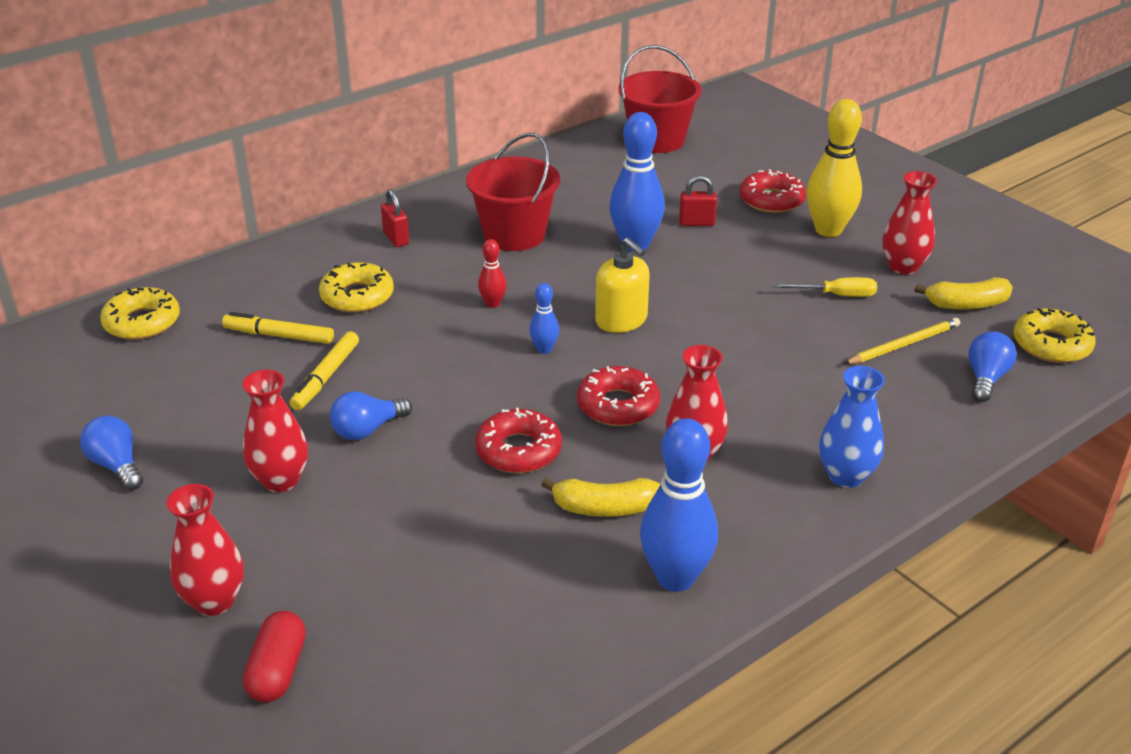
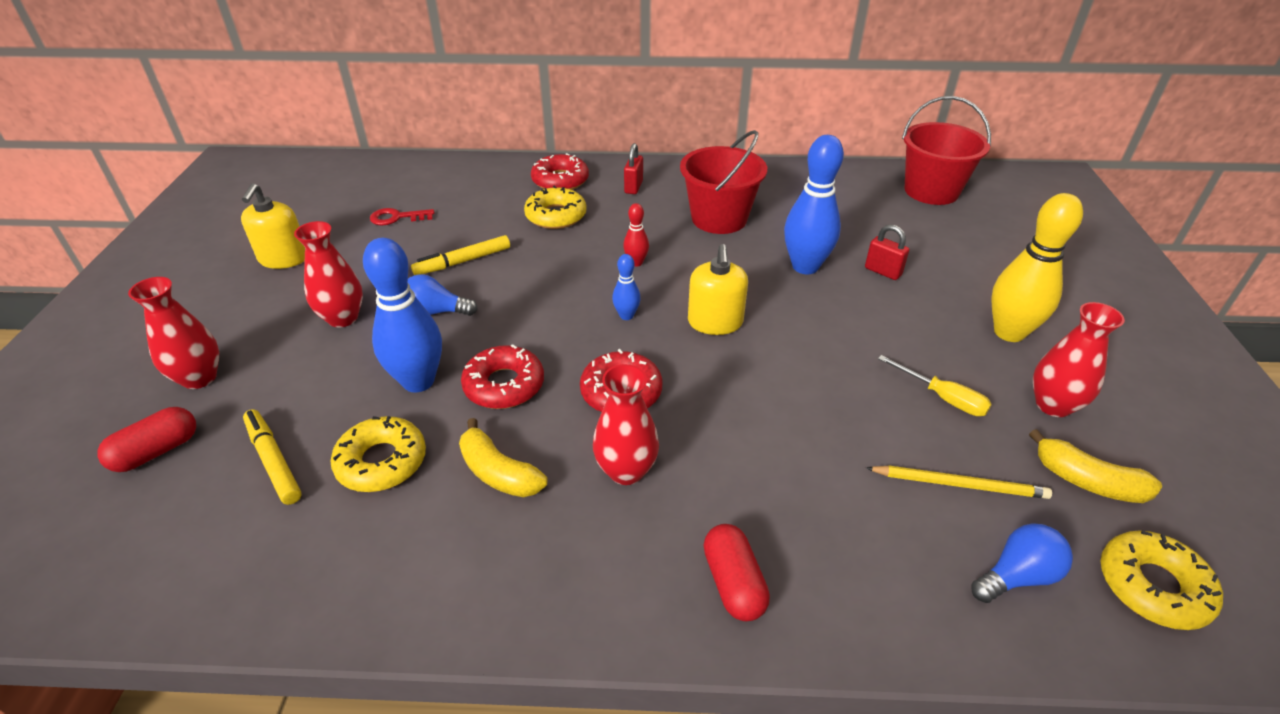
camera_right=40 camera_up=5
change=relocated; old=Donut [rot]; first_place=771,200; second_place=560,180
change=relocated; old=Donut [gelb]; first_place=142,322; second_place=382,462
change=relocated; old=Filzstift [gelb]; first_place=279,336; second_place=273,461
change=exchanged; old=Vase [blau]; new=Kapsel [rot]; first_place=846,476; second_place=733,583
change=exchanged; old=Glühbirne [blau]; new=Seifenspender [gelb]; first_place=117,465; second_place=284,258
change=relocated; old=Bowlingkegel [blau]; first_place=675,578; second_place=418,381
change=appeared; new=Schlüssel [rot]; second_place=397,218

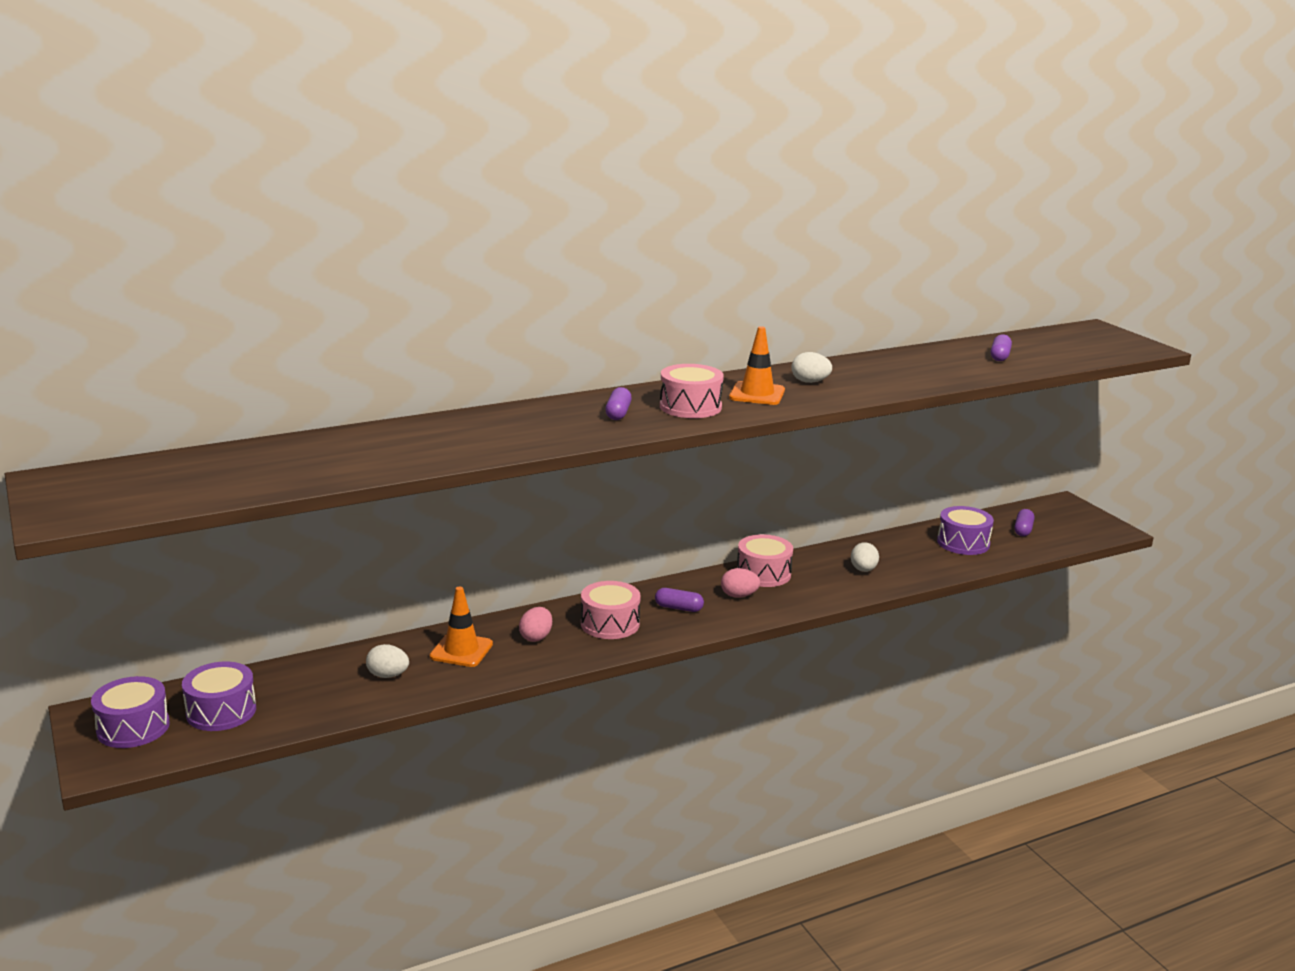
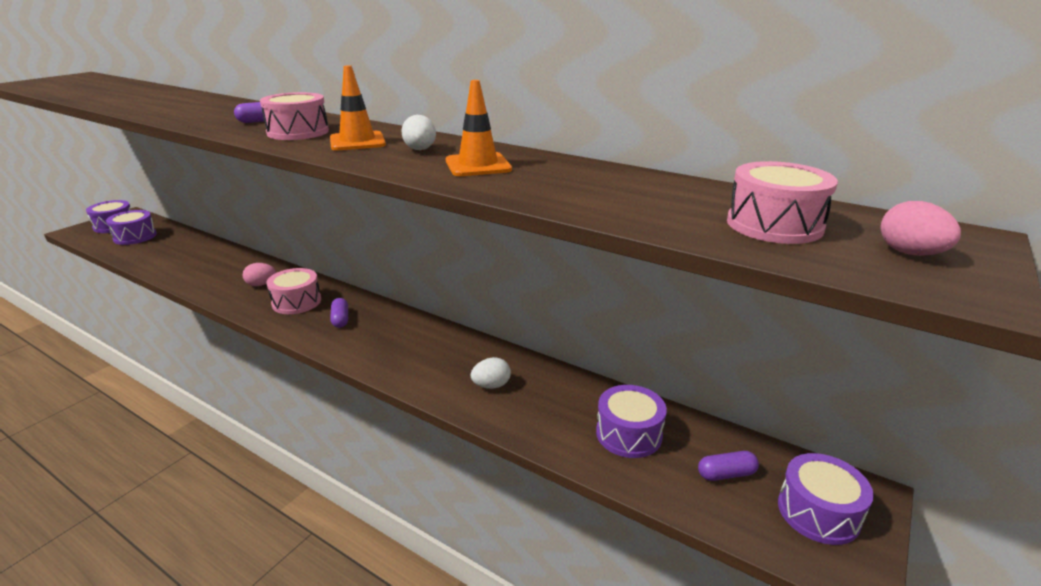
camera_right=60 camera_up=5
change=missing; old=Kapsel [lila]; first_place=999,356
change=relocated; old=Trommel [rosa]; first_place=763,574; second_place=774,225
change=relocated; old=Ei [rosa]; first_place=739,595; second_place=910,253
change=relocated; old=Leitkegel [orange]; first_place=461,650; second_place=478,165
change=missing; old=Ei [weiß]; first_place=388,675
change=appeared; new=Trommel [lila]; second_place=818,512

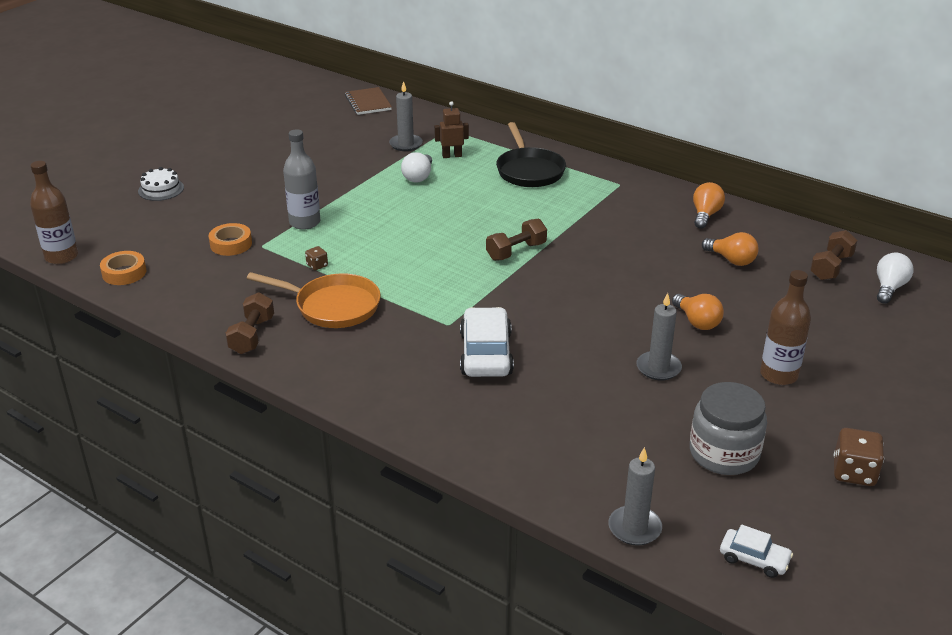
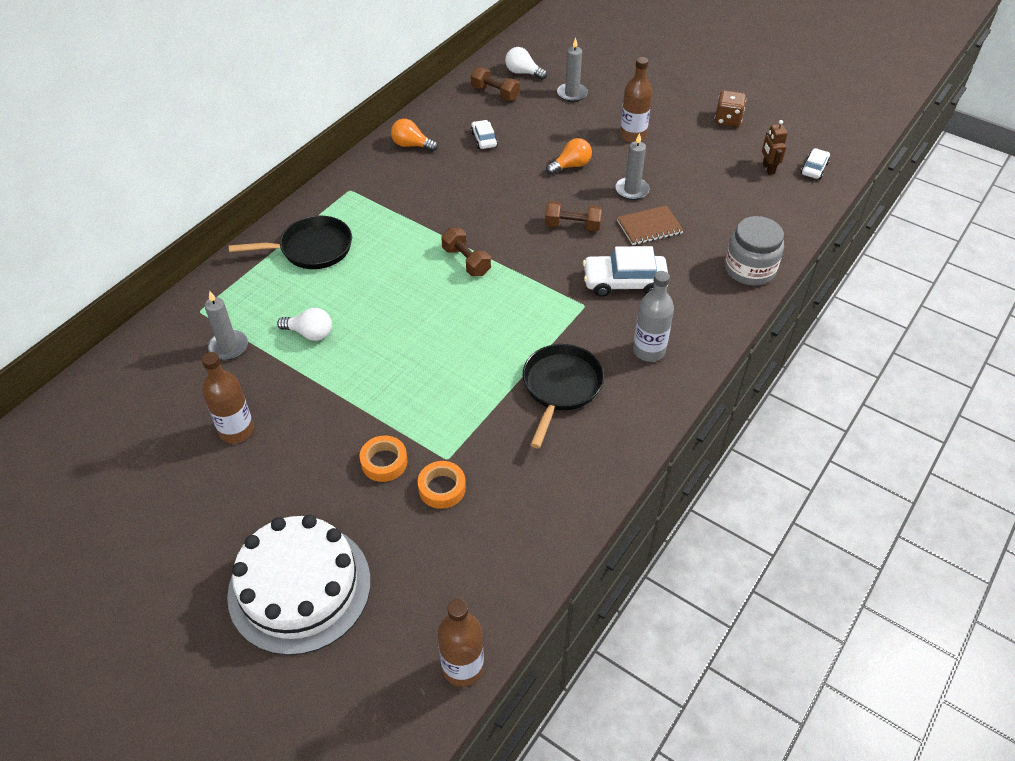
camera_right=-90 camera_up=15
change=relocated; old=Notizbuch [braun]; first_place=368,103; second_place=649,227
change=relocated; old=Roboter [braun]; first_place=452,156; second_place=768,168
change=relocated; old=Flasche [grau]; first_place=305,222; second_place=649,351
change=size; old=Kuchen [weiß]; first_place=161,189; second_place=299,587; factor=2.38
change=exchanged; old=Glühbirne [orange]; new=Auto [weiß]; first_place=731,260; second_place=484,139
change=missing; old=Spielwürfel [braun]; first_place=317,265
change=relocated; old=Klebeband [orange]; first_place=124,273; second_place=384,462
change=colour; old=Pfanne [orange]; new=Pfanne [schwarz]; first_place=333,306; second_place=560,387
change=relocated; old=Hantel [braun]; first_place=252,335; second_place=572,226
change=relocated; old=Einmachglas [grau]; first_place=724,453; second_place=749,269
change=relocated; old=Kerze [grau]; first_place=634,528; second_place=572,94
change=appeared; new=Flasche [braun]; second_place=236,430

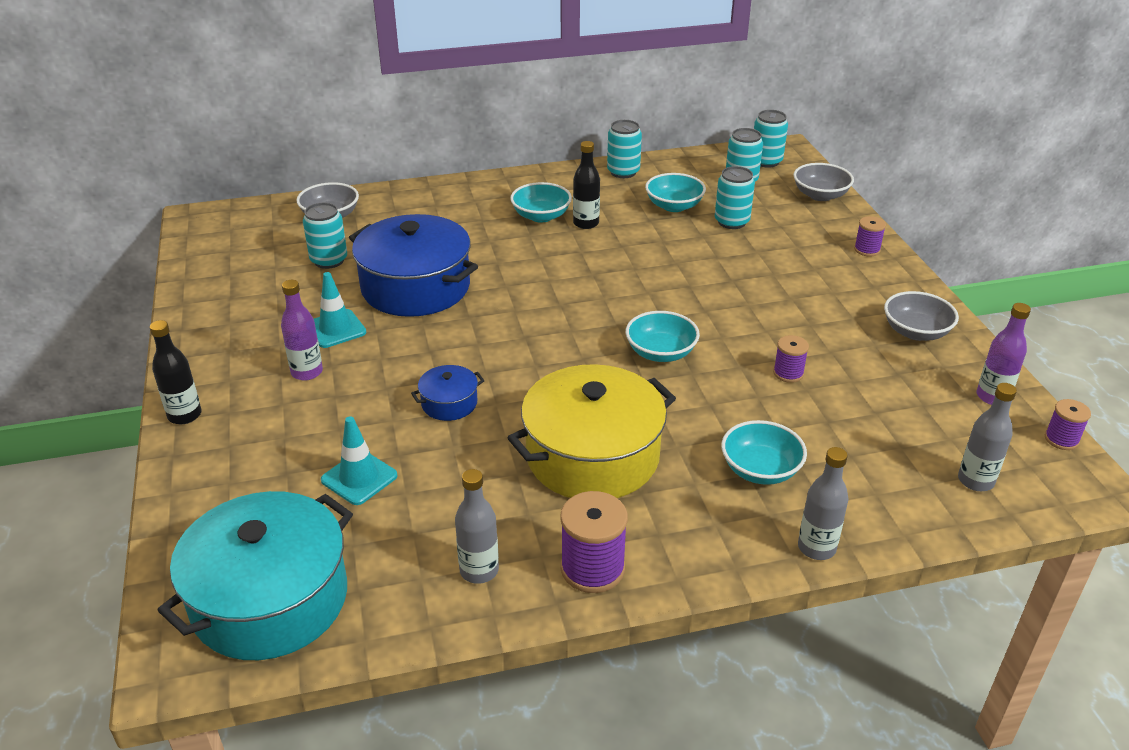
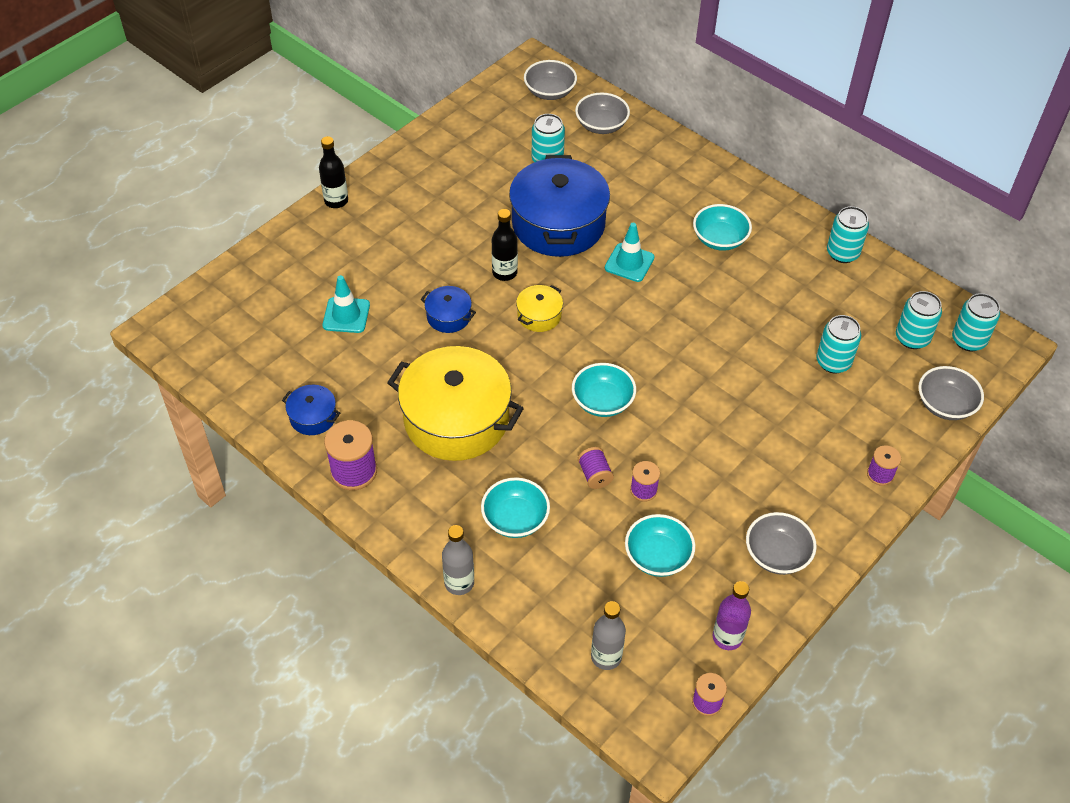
camera_right=55 camera_up=15
change=relocated; old=Flasche [schwarz]; first_place=586,223; second_place=504,273
change=relocated; old=Schüssel [türkis]; first_place=674,206; second_place=658,556
change=relocated; old=Leitkegel [türkis]; first_place=336,329; second_place=629,263
change=missing; old=Flasche [lila]; first_place=307,372
change=exchanged; old=Flasche [grau]; new=Kochtopf [blau]; first_place=479,570; second_place=313,417
change=missing; old=Kochtopf [türkis]; first_place=270,599
change=appeared; new=Schüssel [grau]; second_place=550,92
change=appeared; new=Kochtopf [gelb]; second_place=539,315
change=appeared; new=Garnrolle [lila]; second_place=595,475

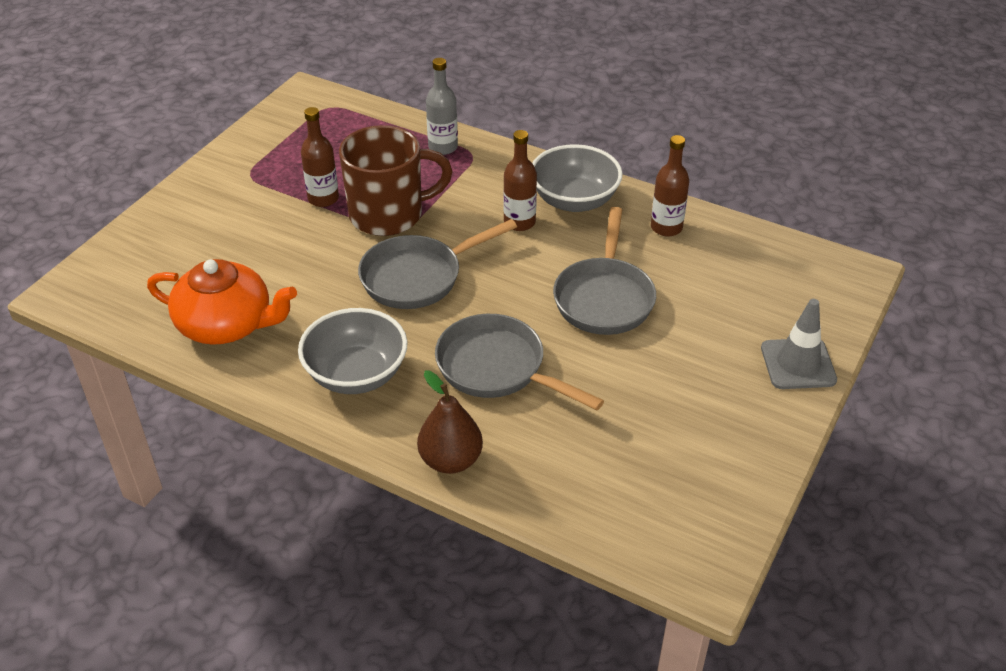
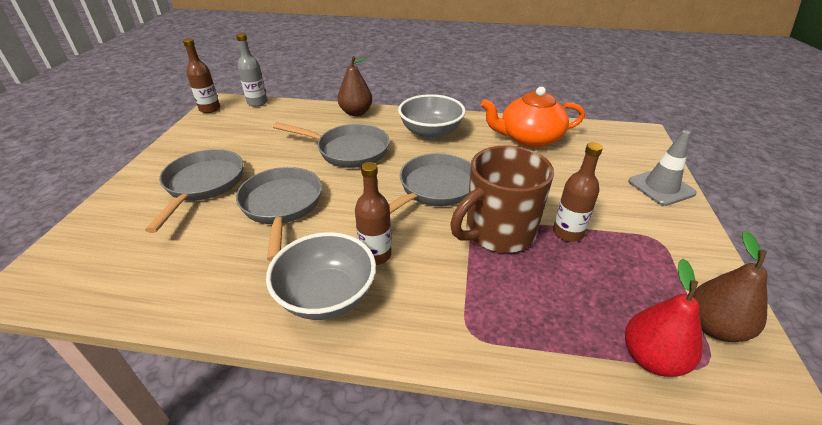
camera_right=160 camera_up=-5
change=relocated; old=Flasche [grau]; first_place=443,147; second_place=257,102
change=relocated; old=Flasche [braun]; first_place=666,227; second_place=209,109
change=relocated; old=Leitkegel [grau]; first_place=798,364; second_place=661,187
change=appeared; new=Pfanne [grau]; second_place=203,185
change=appeared; new=Birne [braun]; second_place=714,327
change=appeared; new=Birne [rot]; second_place=651,358

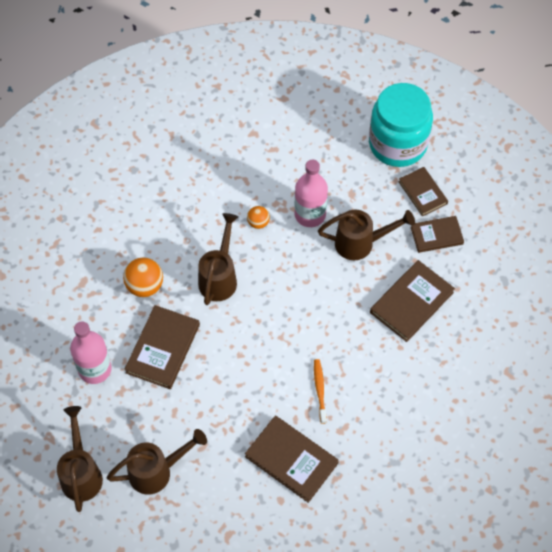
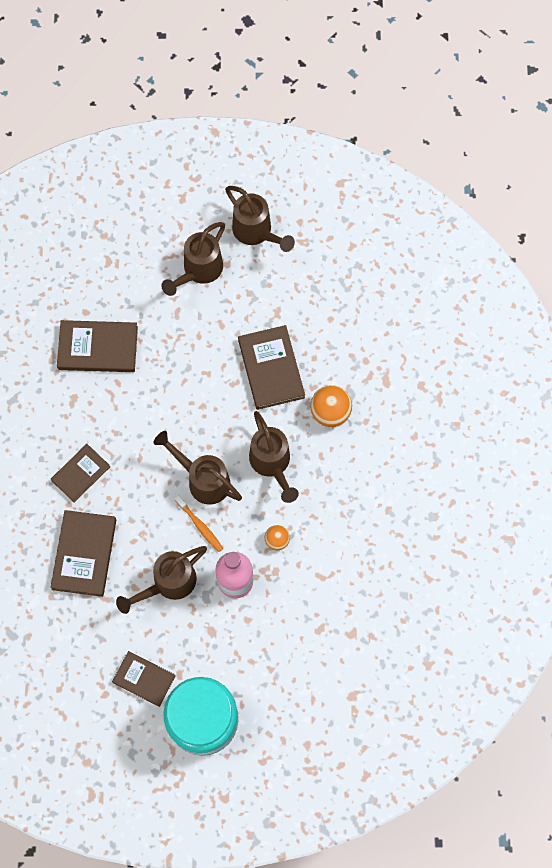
camera_right=145 camera_up=10
change=relocated; old=Buch [braun]; first_place=436,235; second_place=80,473
change=missing; old=Flasche [rosa]; first_place=95,369
change=relocated; old=Zahnbürste [orange]; first_place=319,390; second_place=200,525
change=appeared; new=Gießkanne [braun]; second_place=203,479

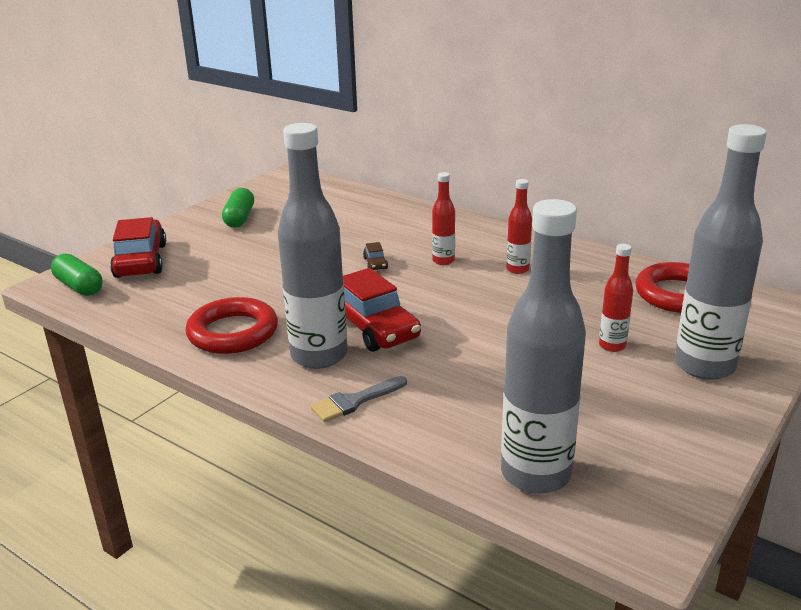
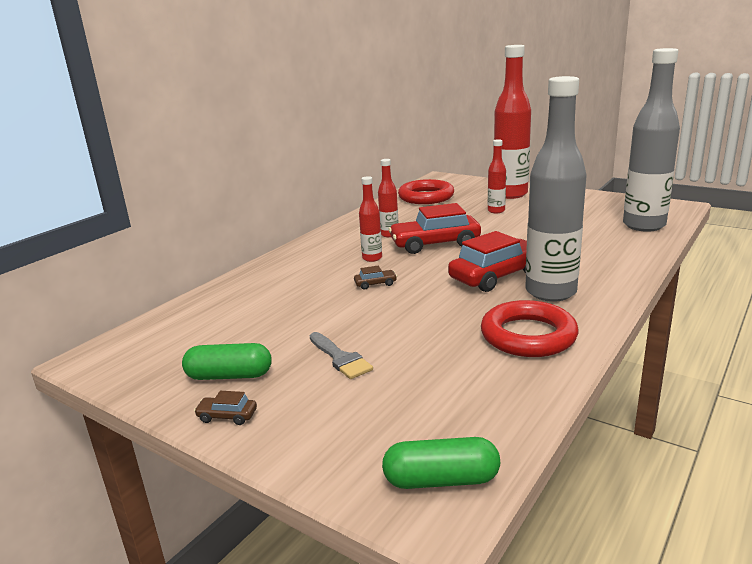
camera_right=-90 camera_up=-5
change=colour; old=Flasche [grau]; new=Flasche [rot]; first_place=704,366; second_place=510,194
change=relocated; old=Auto [rot]; first_place=141,261; second_place=435,244
change=spun; old=Kapsel [grün]; first_place=79,286; second_place=441,480; degrees=45
change=relocated; old=Pinsel [grau]; first_place=354,401; second_place=340,358
change=appeared; new=Auto [braun]; second_place=227,416

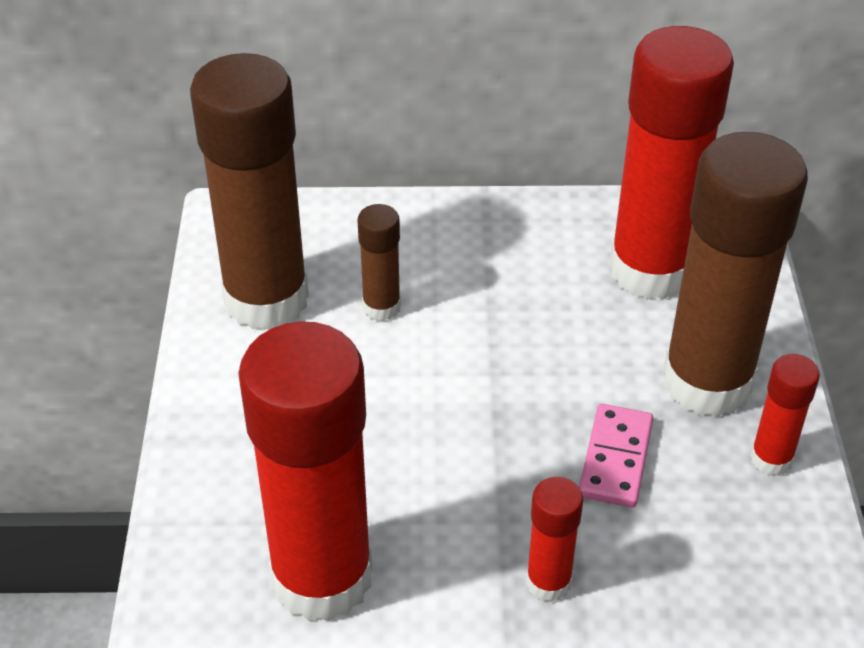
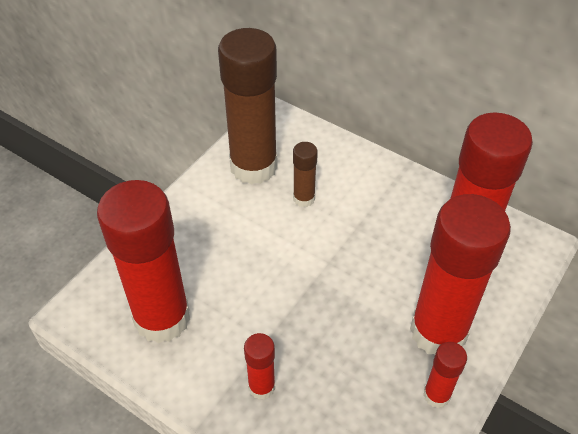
camera_right=35 camera_up=5
change=colour; old=Klebestift [braun]; new=Klebestift [rot]; first_place=707,382; second_place=438,331
change=missing; old=Dominostein [rosa]; first_place=615,459

